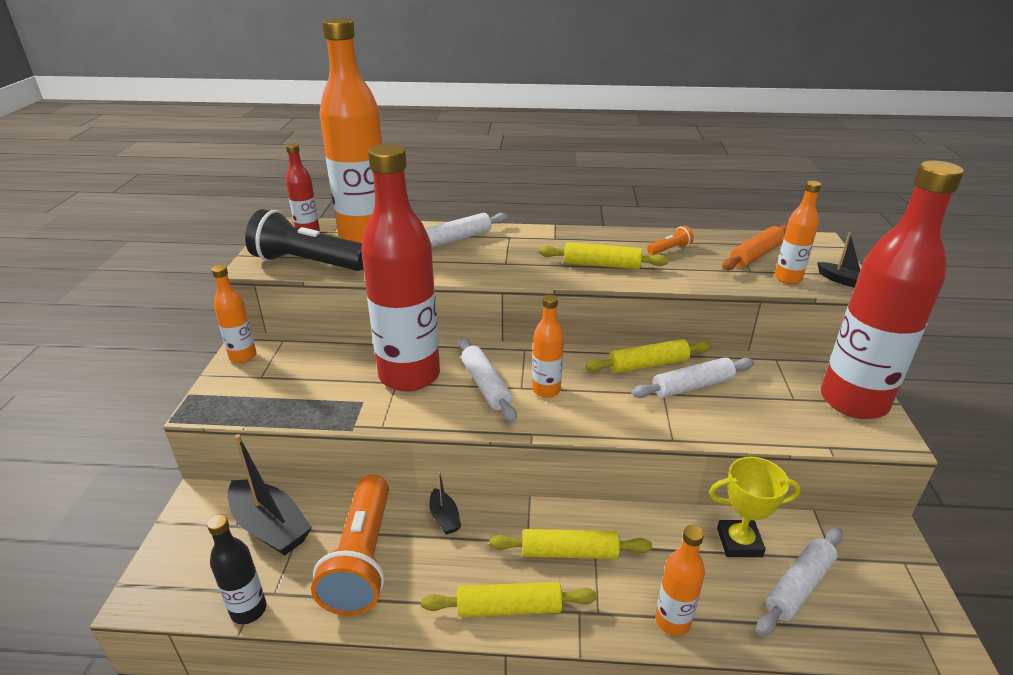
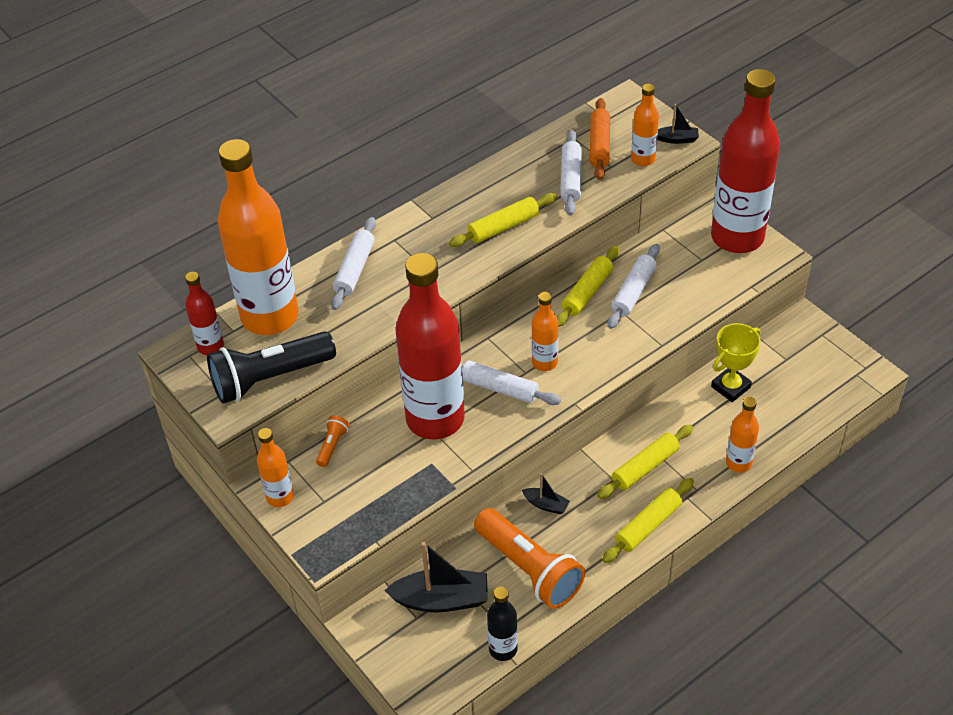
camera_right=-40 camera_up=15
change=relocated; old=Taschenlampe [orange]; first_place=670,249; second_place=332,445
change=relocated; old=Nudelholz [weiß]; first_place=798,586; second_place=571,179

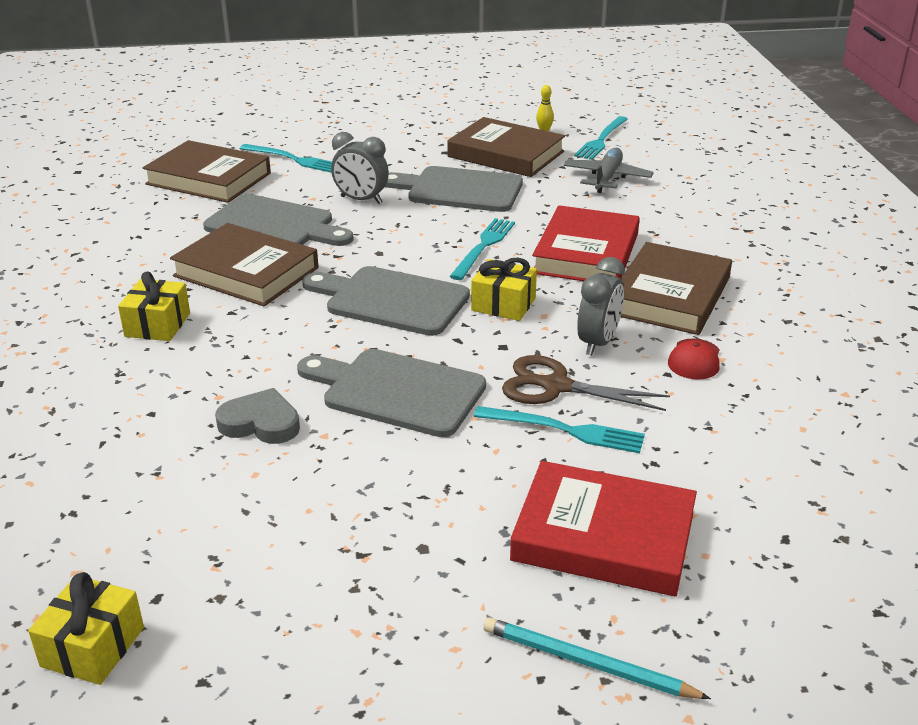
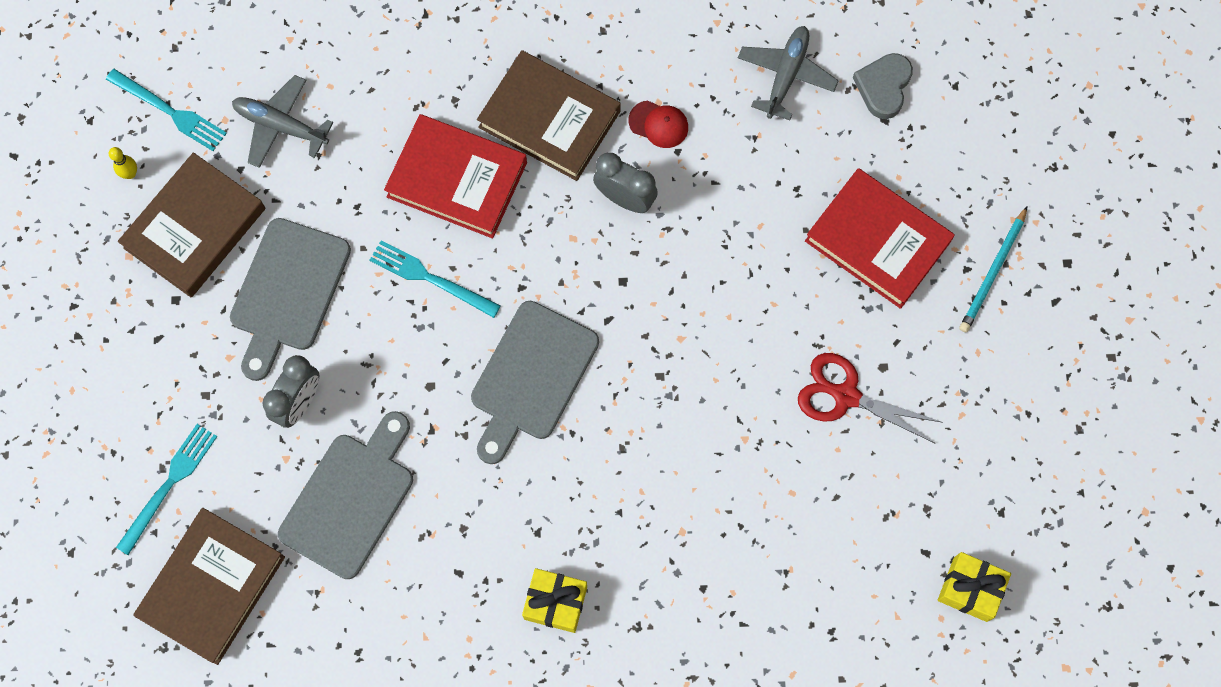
camera_right=-85 camera_up=40
change=missing; old=Buch [braun]; first_place=246,272
change=missing; old=Geschenk [gelb]; first_place=503,304
change=missing; old=Schneidebrett [grau]; first_place=397,391
change=missing; old=Schere [braun]; first_place=555,386
change=relocated; old=Herz [grau]; first_place=260,423; second_place=883,87
change=missing; old=Gabel [türkis]; first_place=564,430
change=spun; old=Buch [rot]; first_place=603,537; second_place=877,241; degrees=-75
change=appeared; new=Flugzeug [grau]; second_place=786,75
change=appeared; new=Schere [rot]; second_place=845,395

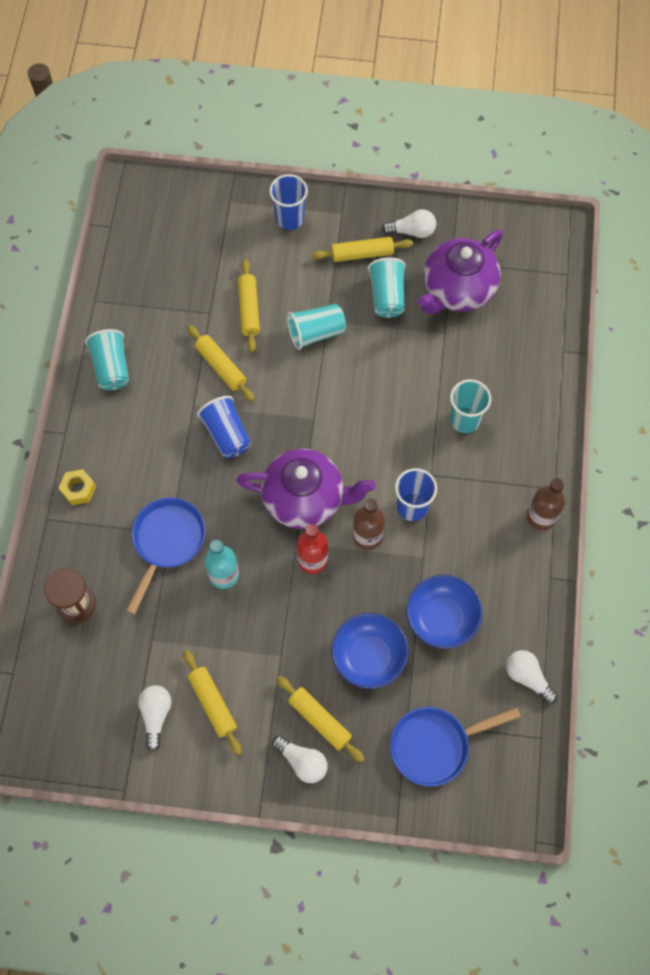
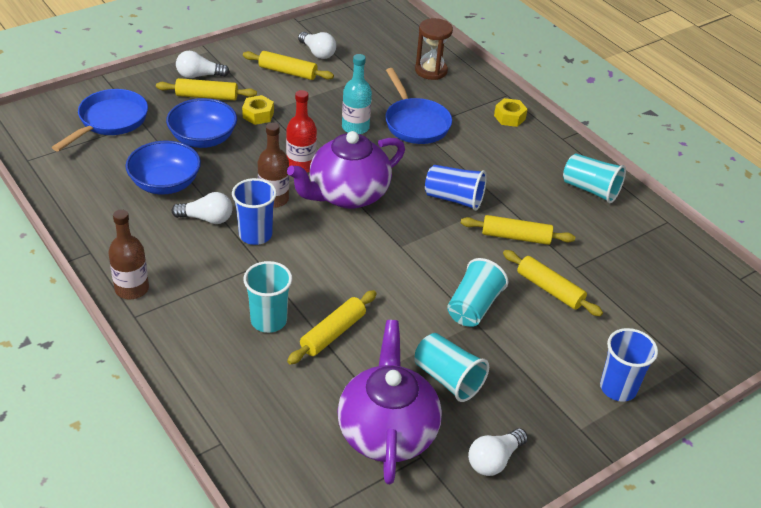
camera_right=135 camera_up=-25
change=relocated; old=Nudelholz [gelb]; first_place=362,254; second_place=333,333
change=relocated; old=Glühbirne [weiß]; first_place=527,677; second_place=207,219
change=appeared; new=Sechskantmutter [gelb]; second_place=258,115

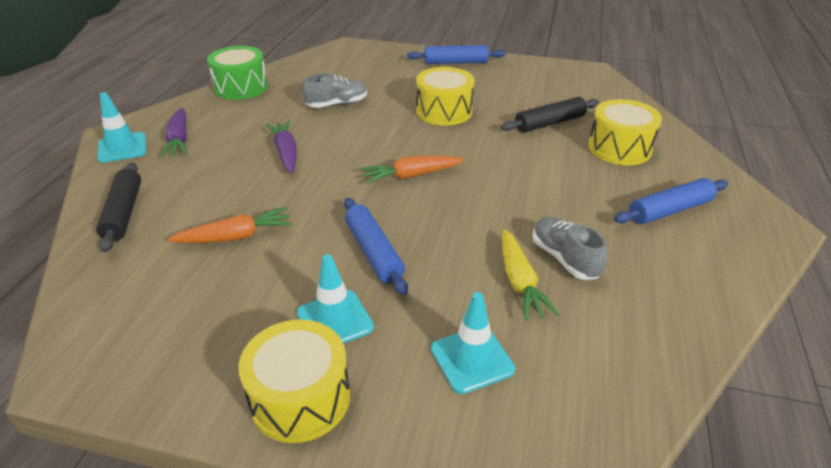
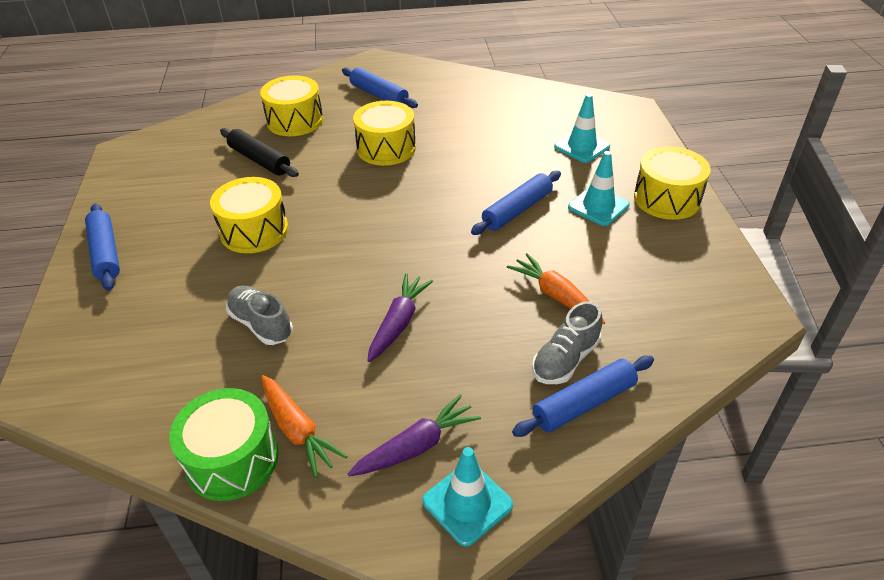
camera_right=-110 camera_up=5
change=spun; old=Karotte [lila]; first_place=286,153; second_place=398,323; degrees=150
change=relocated; old=Karotte [orange]; first_place=411,176; second_place=298,430
change=colour; old=Nudelholz [schwarz]; new=Nudelholz [blau]; first_place=124,213; second_place=583,403
change=relocated; old=Schuh [grau]; first_place=564,258; second_place=565,359
change=missing; old=Karotte [gelb]; first_place=519,282
change=appeared; new=Trommel [gelb]; second_place=386,148

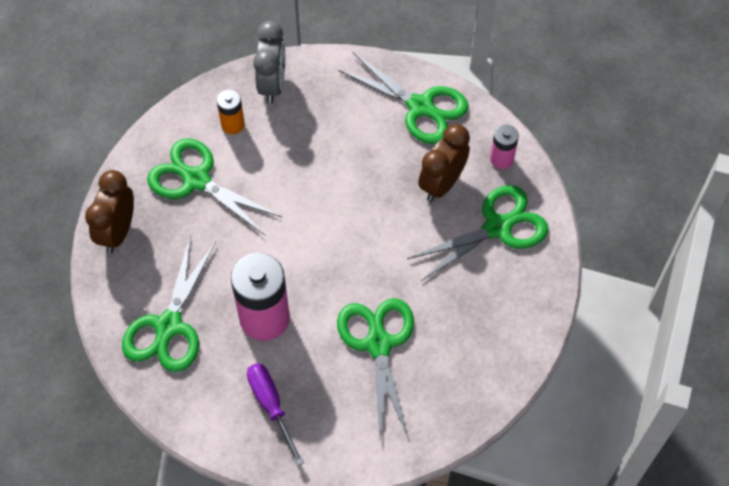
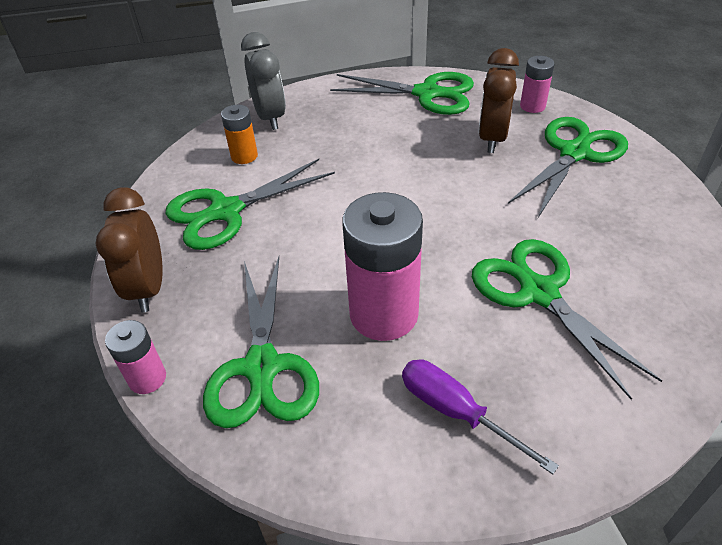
camera_right=-20 camera_up=-15
change=spun; old=Schere [grün]; first_place=196,180; second_place=226,211; degrees=-45
change=appeared; new=Batterie [rosa]; second_place=147,378

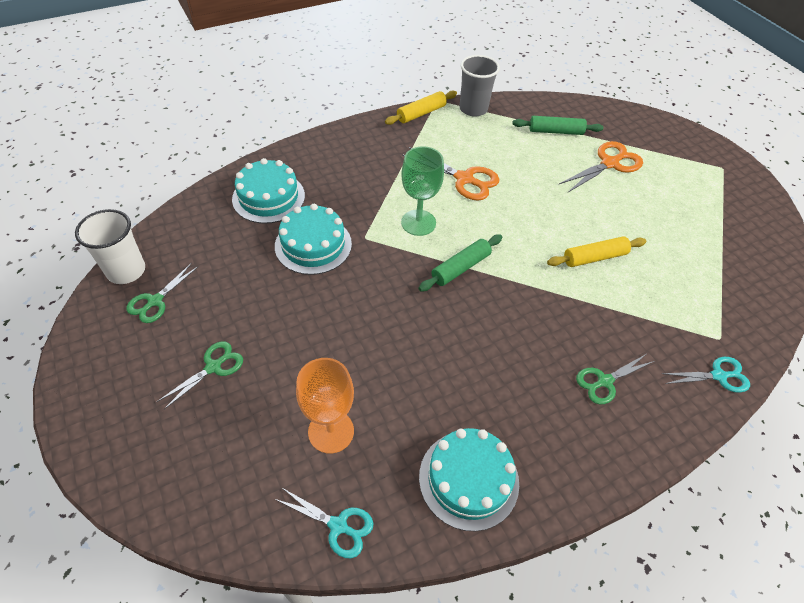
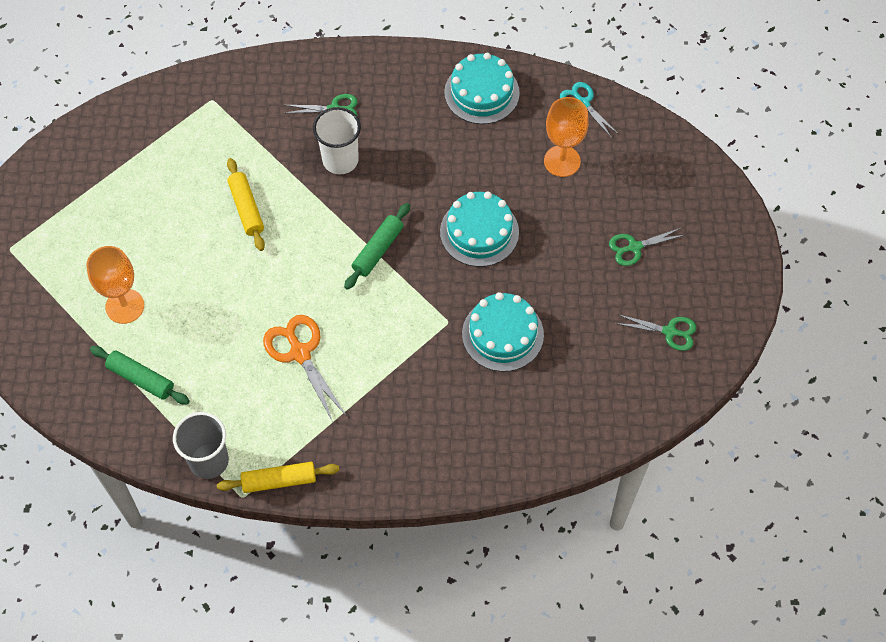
camera_right=-150 camera_up=10
change=exchanged; old=Schere [orange]; new=Kelch [orange]; first_place=609,163; second_place=125,306
change=missing; old=Kelch [grün]; first_place=418,223
change=relocated; old=Kuchen [türkis]; first_place=268,197; second_place=479,232
change=relocated; old=Becher [weiß]; first_place=126,271; second_place=340,160
change=spun; old=Nudelholz [grün]; first_place=461,268; second_place=377,250; degrees=-45
change=spun; old=Nudelholz [gelb]; first_place=594,257; second_place=246,208; degrees=60
change=spun; old=Schere [grün]; first_place=155,301; second_place=669,332; degrees=45
change=missing; old=Schere [türkis]; first_place=718,376

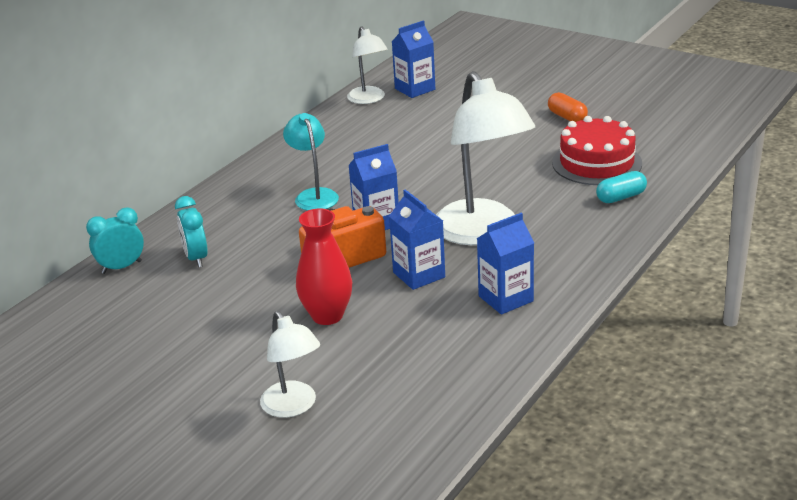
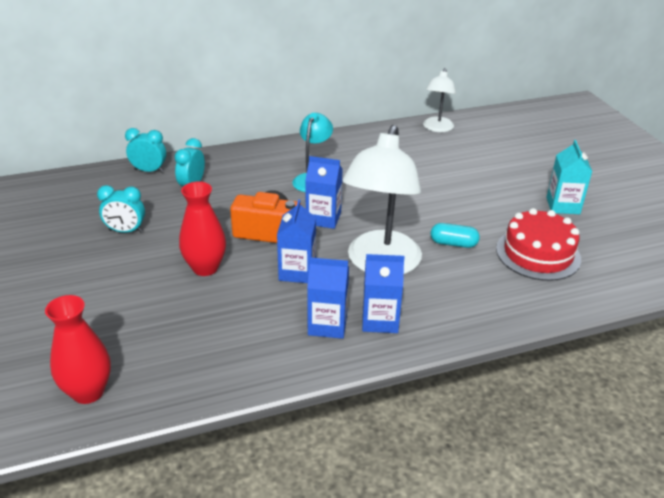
camera_right=35 camera_up=5
change=relocated; old=Getränkekarton [blau]; first_place=415,89; second_place=380,320
change=exchanged; old=Kapsel [orange]; new=Getränkekarton [türkis]; first_place=567,117; second_place=563,205
change=relocated; old=Kapsel [türkis]; first_place=621,197; second_place=453,243
change=missing; old=Lampe [weiß]; first_place=293,407
change=appeared; new=Wecker [türkis]; second_place=126,231
change=appeared; new=Vase [rot]; second_place=88,392

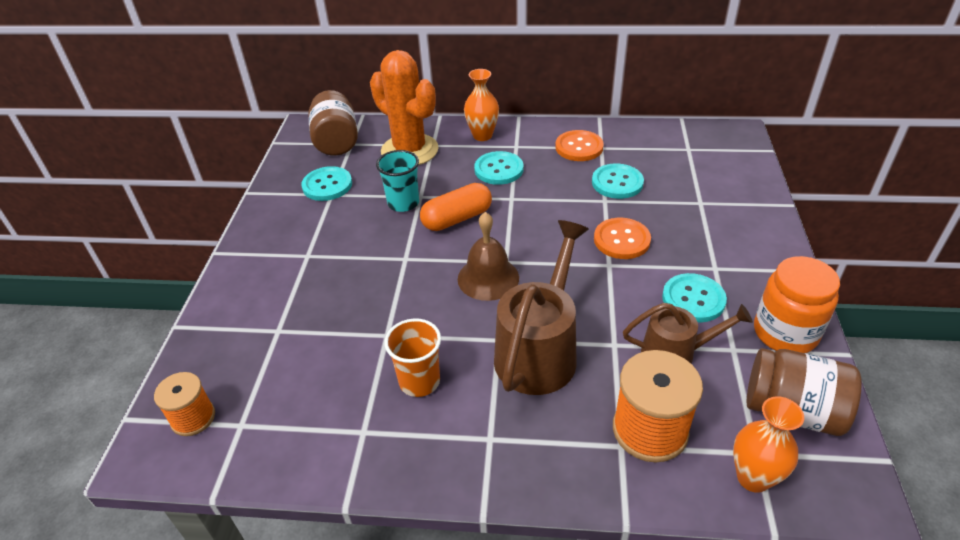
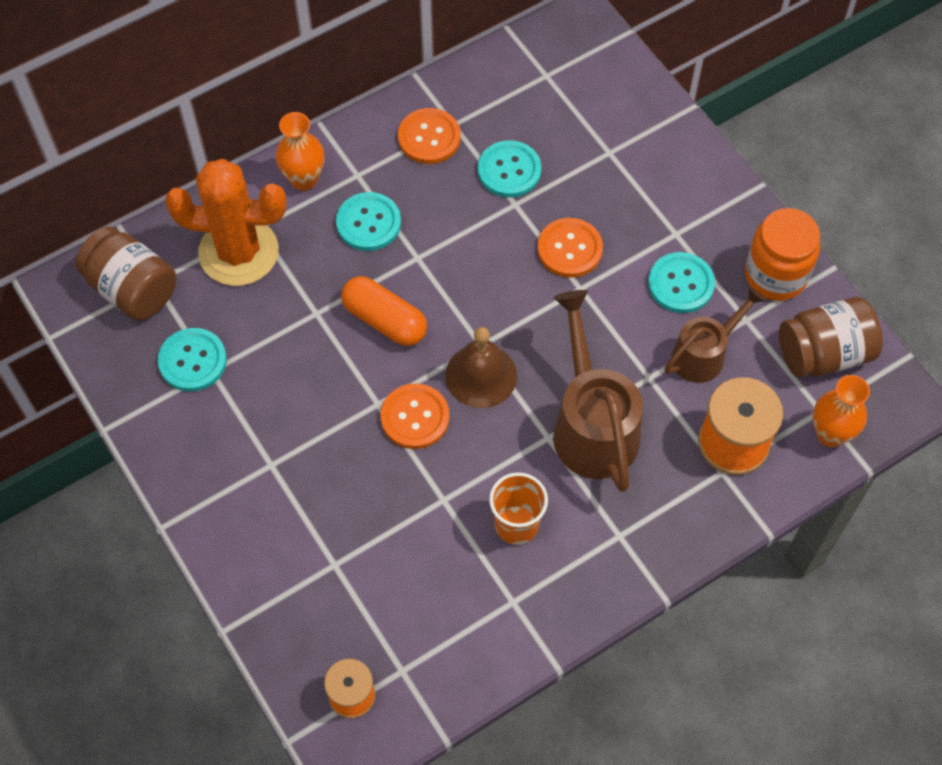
camera_right=-40 camera_up=20
change=missing; old=Becher [türkis]; first_place=403,203
change=spun; old=Kapsel [orange]; first_place=457,219; second_place=385,320; degrees=-75
change=appeared; new=Knopf [orange]; second_place=415,417

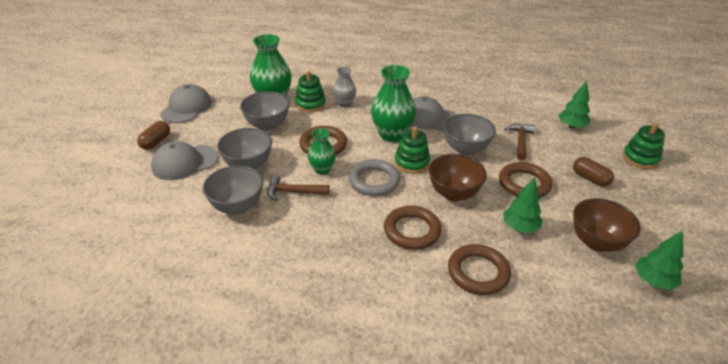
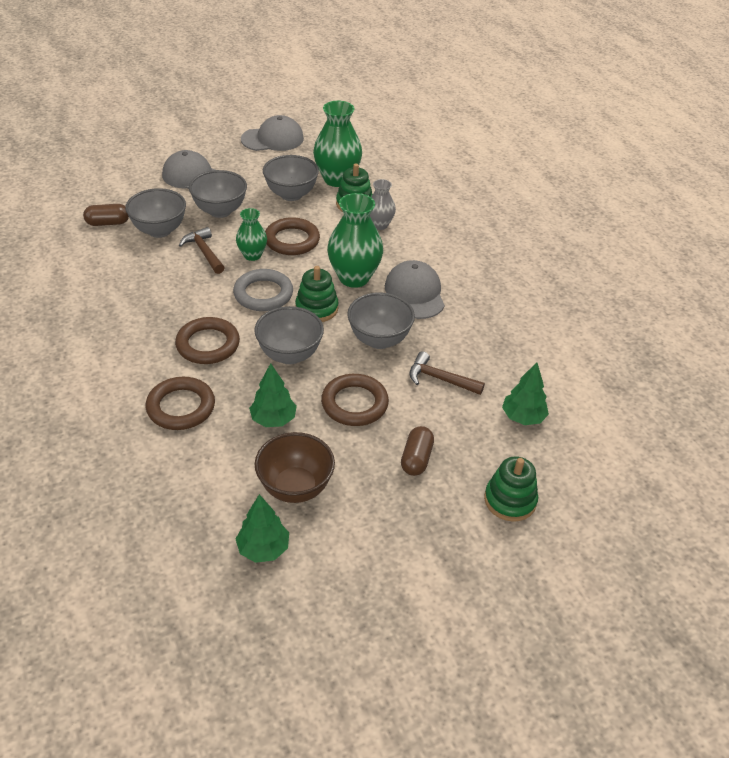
camera_right=55 camera_up=5
change=relocated; old=Kapsel [braun]; first_place=156,142; second_place=108,223
change=spun; old=Hammer [braun]; first_place=520,141; second_place=440,379; degrees=-135
change=colour; old=Schüssel [braun]; new=Schüssel [grau]; first_place=454,193; second_place=289,355

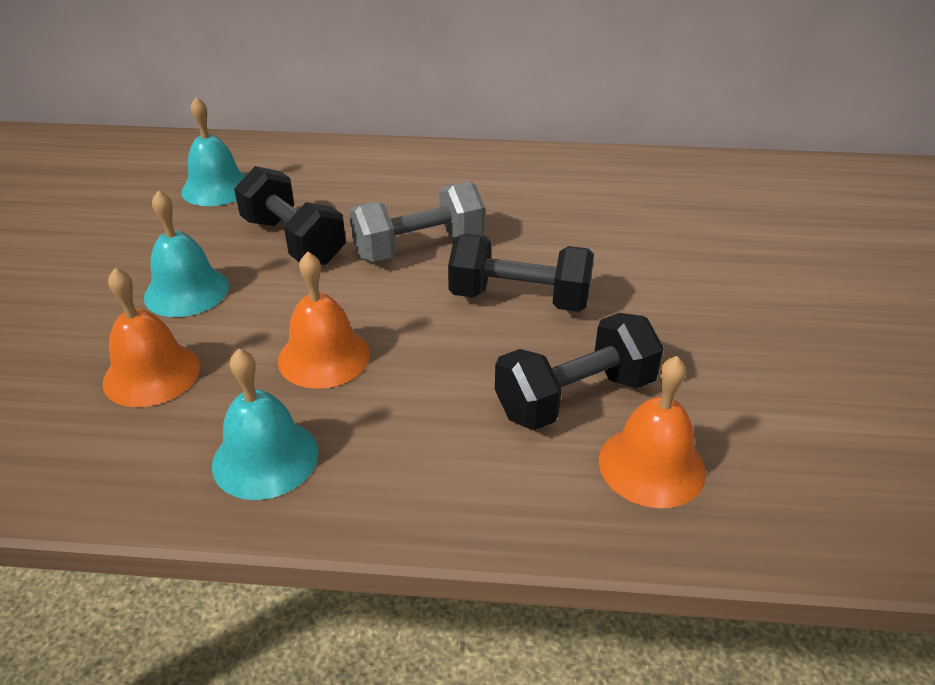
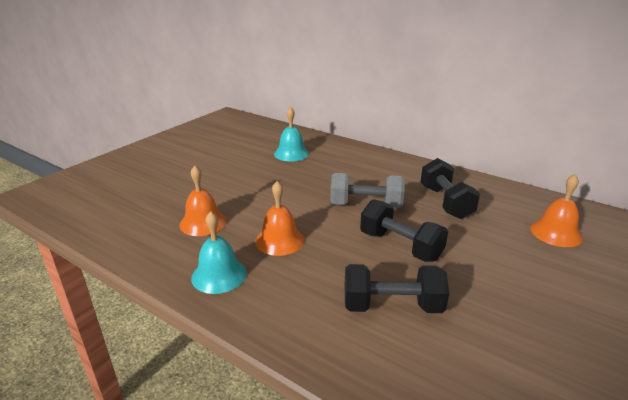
camera_right=30 camera_up=-10
change=relocated; old=Hantel [schwarz]; first_place=293,241; second_place=445,202
change=missing; old=Glocke [türkis]; first_place=186,291
change=relocated; old=Glocke [orange]; first_place=651,465; second_place=556,233

